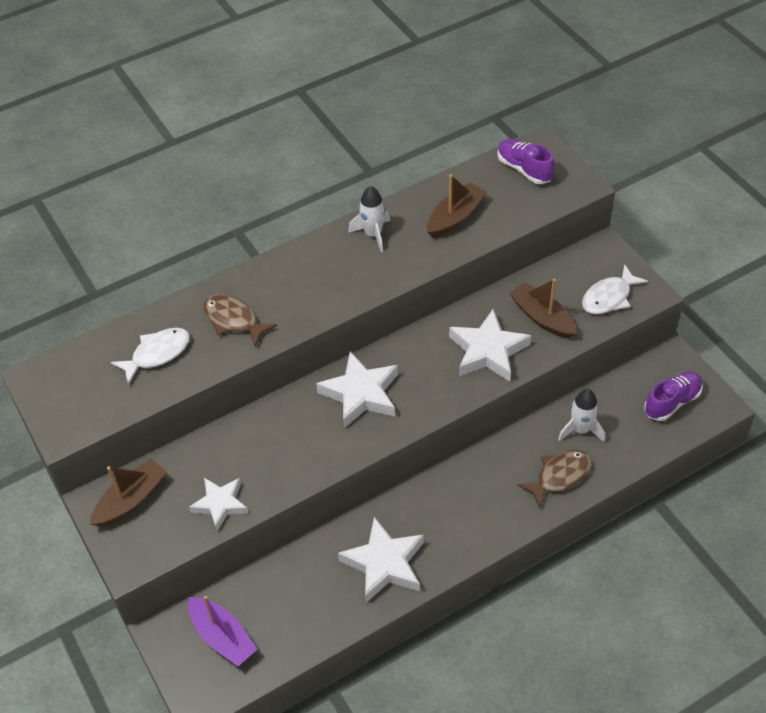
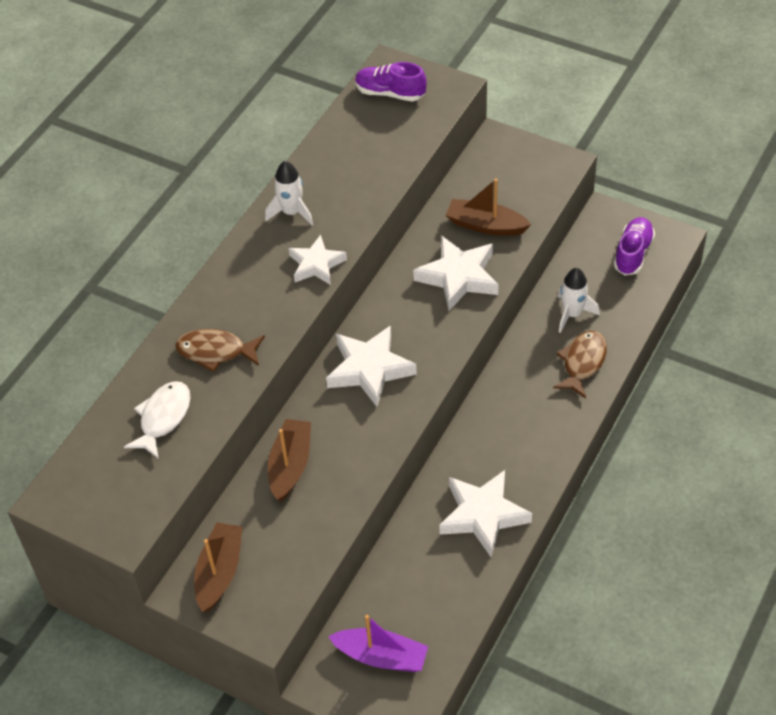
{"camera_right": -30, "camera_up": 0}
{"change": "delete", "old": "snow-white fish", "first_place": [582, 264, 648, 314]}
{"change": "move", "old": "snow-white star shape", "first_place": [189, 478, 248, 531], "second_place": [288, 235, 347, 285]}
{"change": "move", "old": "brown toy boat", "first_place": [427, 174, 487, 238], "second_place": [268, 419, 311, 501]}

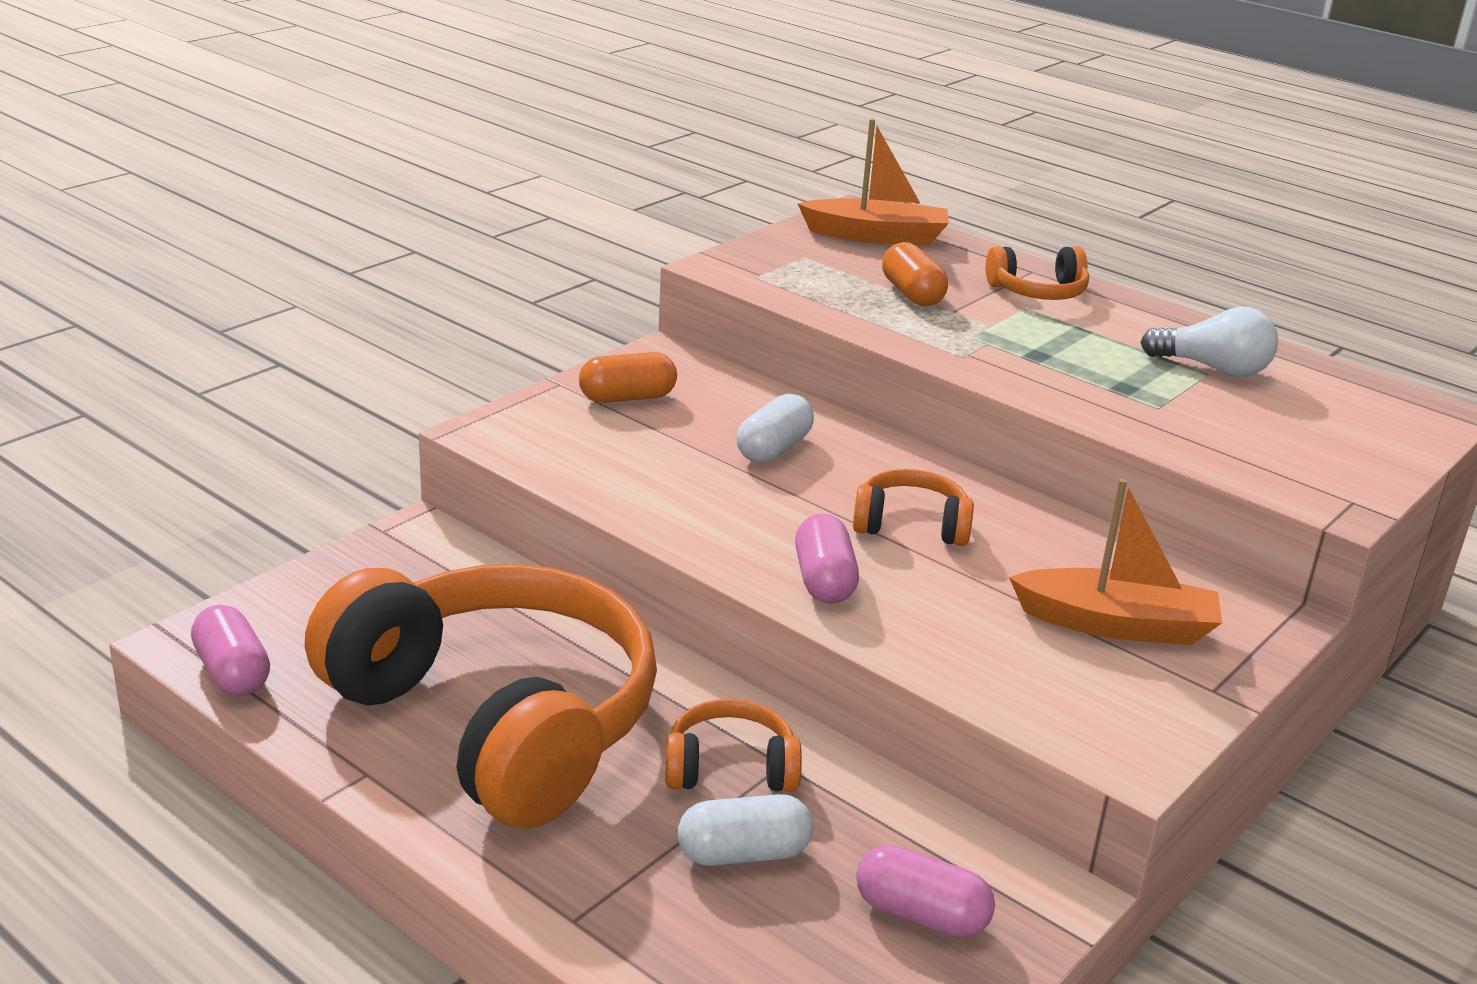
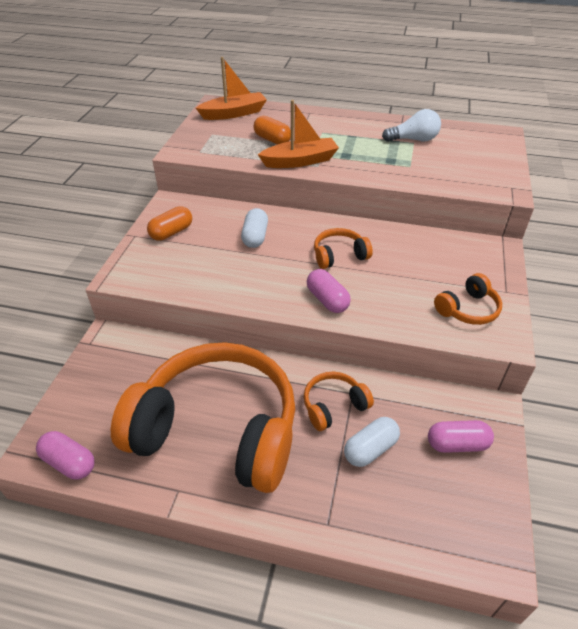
{"camera_right": -25, "camera_up": 15}
{"change": "move", "old": "orange-coloured over-ear headphones", "first_place": [986, 247, 1089, 300], "second_place": [434, 273, 502, 325]}
{"change": "move", "old": "orange-coloured toy boat", "first_place": [1009, 479, 1222, 645], "second_place": [258, 100, 339, 168]}

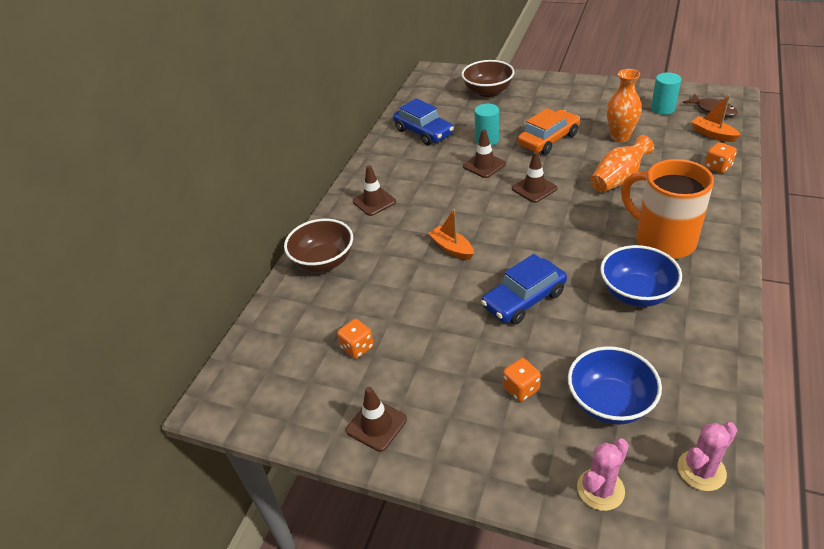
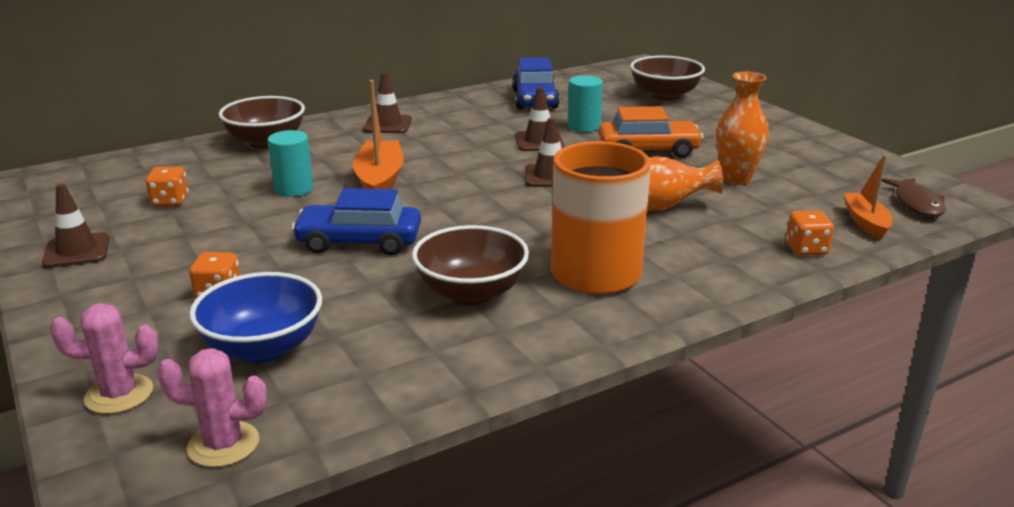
{"camera_right": 35, "camera_up": -15}
{"change": "move", "old": "turquoise cylinder shape", "first_place": [651, 72, 681, 115], "second_place": [267, 130, 313, 197]}
{"change": "recolor", "old": "blue deep dish", "new": "brown deep dish", "first_place": [600, 245, 682, 307], "second_place": [412, 225, 529, 305]}
{"change": "resize", "old": "orange-coloured toy boat", "first_place": [428, 209, 474, 260], "second_place": [353, 80, 404, 189], "factor": 1.54}

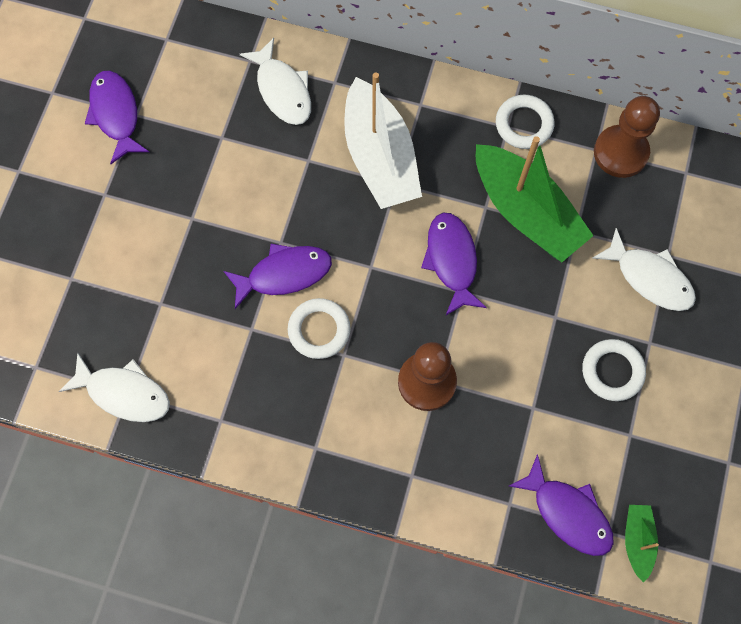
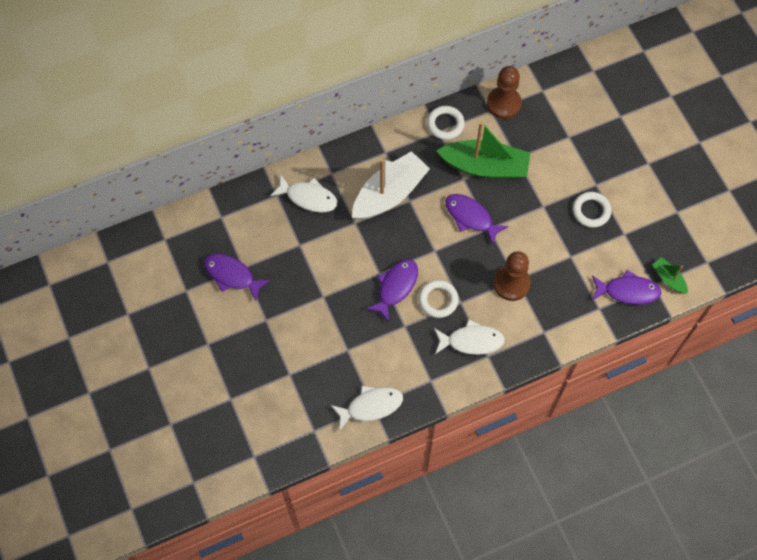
{"camera_right": -40, "camera_up": -5}
{"change": "move", "old": "snow-white fish", "first_place": [592, 228, 696, 311], "second_place": [434, 320, 505, 355]}
{"change": "rotate", "old": "snow-white toy boat", "first_place": [344, 72, 422, 209], "second_place": [352, 151, 430, 220], "degrees": -75}

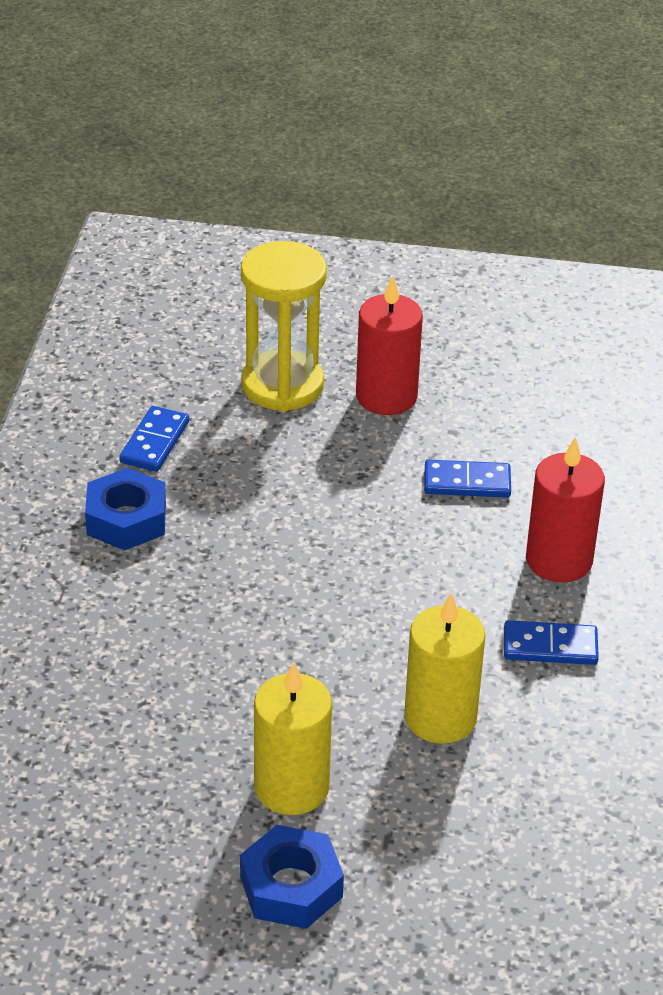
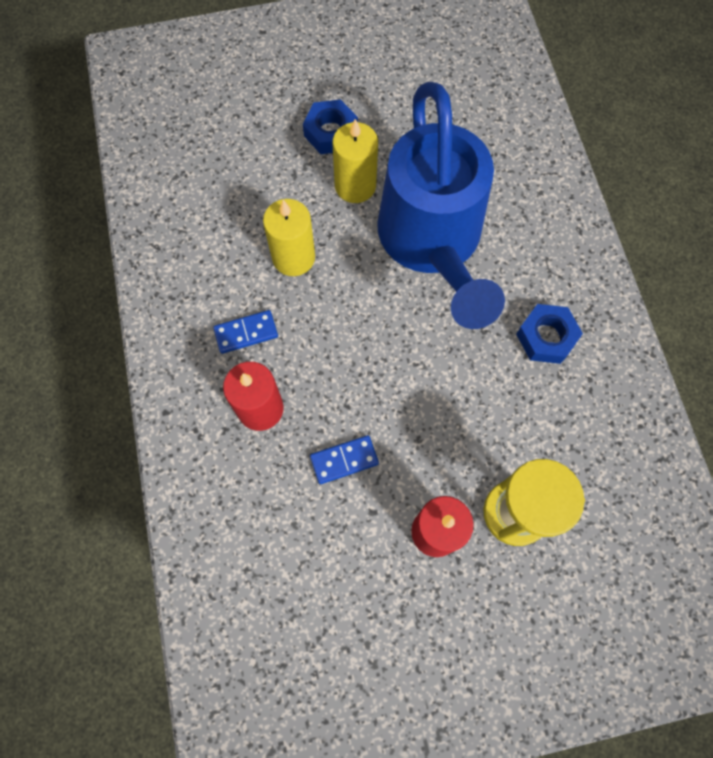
{"camera_right": 160, "camera_up": 30}
{"change": "delete", "old": "blue domino", "first_place": [119, 406, 189, 472]}
{"change": "insert", "new": "blue watering pot", "second_place": [377, 82, 505, 329]}

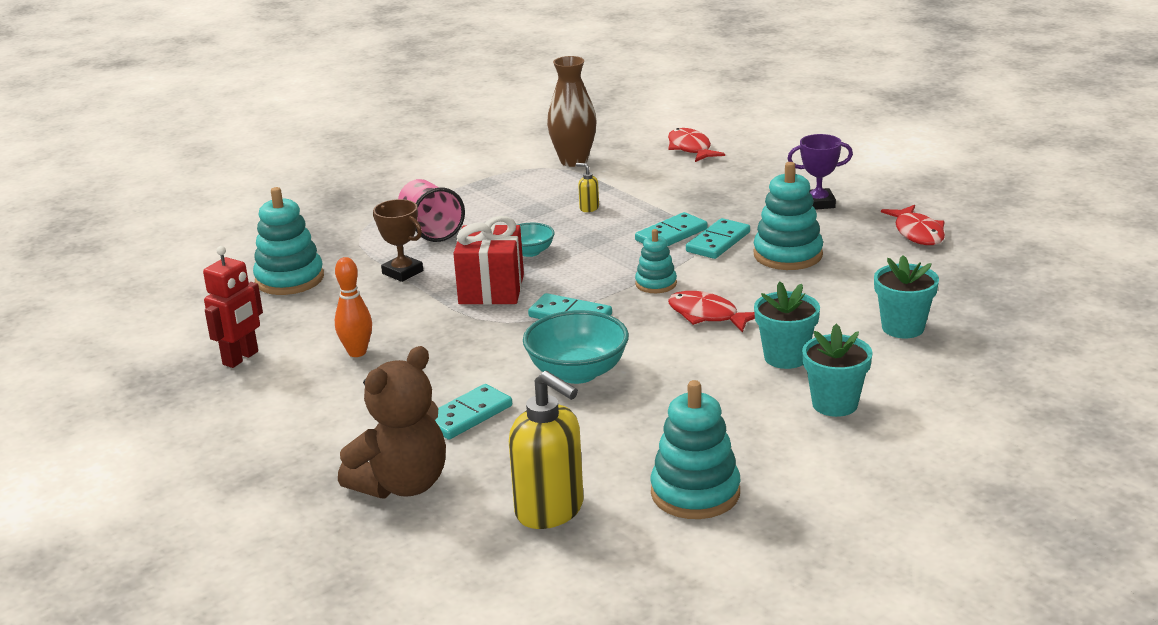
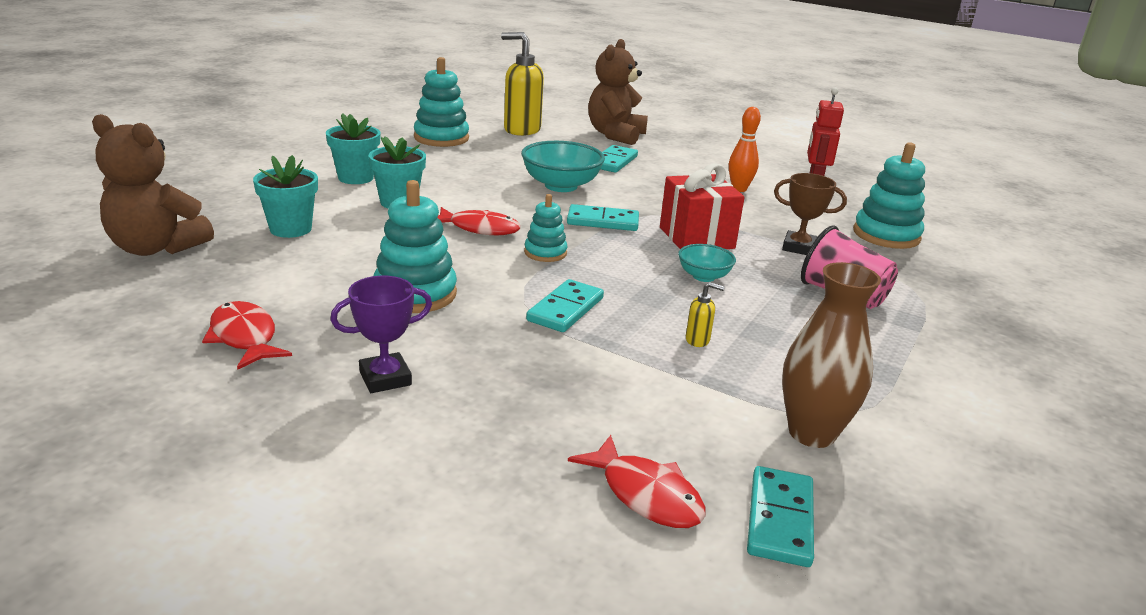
{"camera_right": 155, "camera_up": 0}
{"change": "insert", "new": "brown teddy bear", "second_place": [92, 114, 214, 256]}
{"change": "move", "old": "turquoise domino", "first_place": [686, 218, 750, 259], "second_place": [747, 466, 814, 567]}

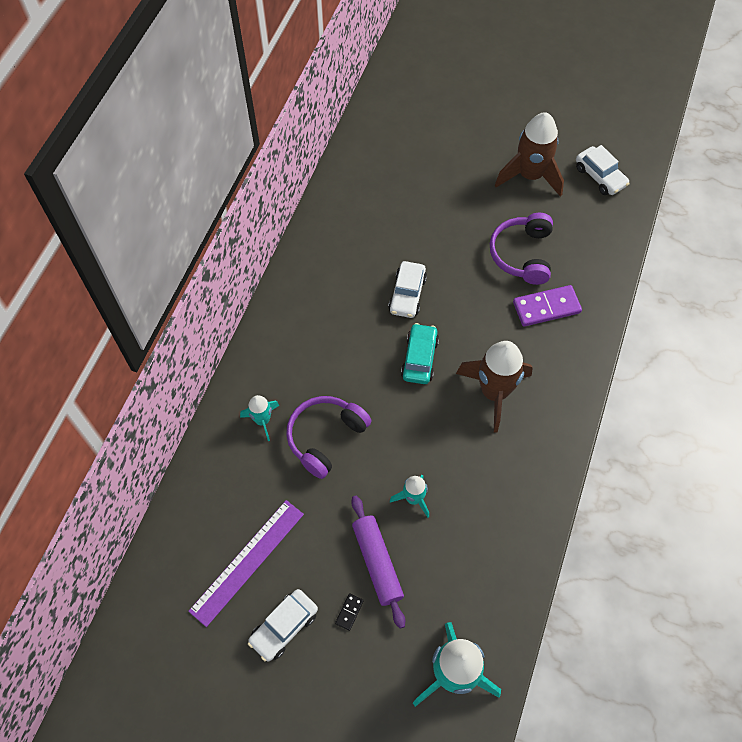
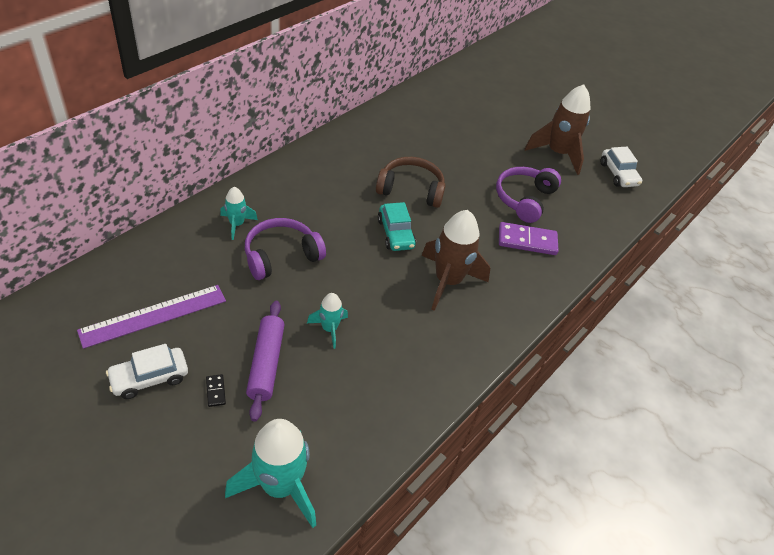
{"camera_right": 15, "camera_up": -15}
{"change": "replace", "old": "snow-white automobile", "new": "brown over-ear headphones", "first_place": [388, 261, 427, 318], "second_place": [376, 157, 445, 208]}
{"change": "rotate", "old": "jet-black domino", "first_place": [335, 593, 364, 631], "second_place": [206, 374, 226, 407], "degrees": -60}
{"change": "rotate", "old": "turquoise automobile", "first_place": [401, 323, 439, 384], "second_place": [378, 202, 416, 251], "degrees": 135}

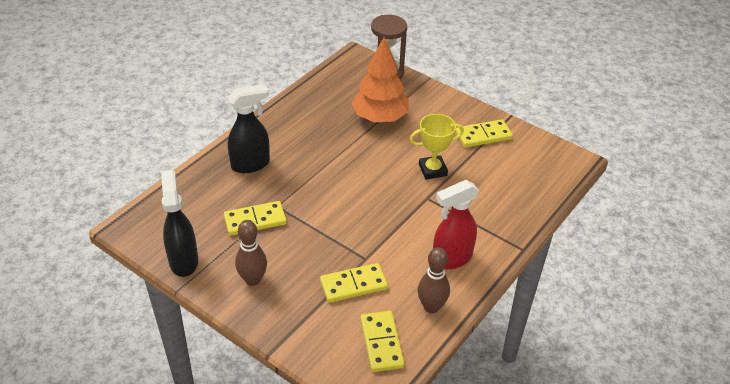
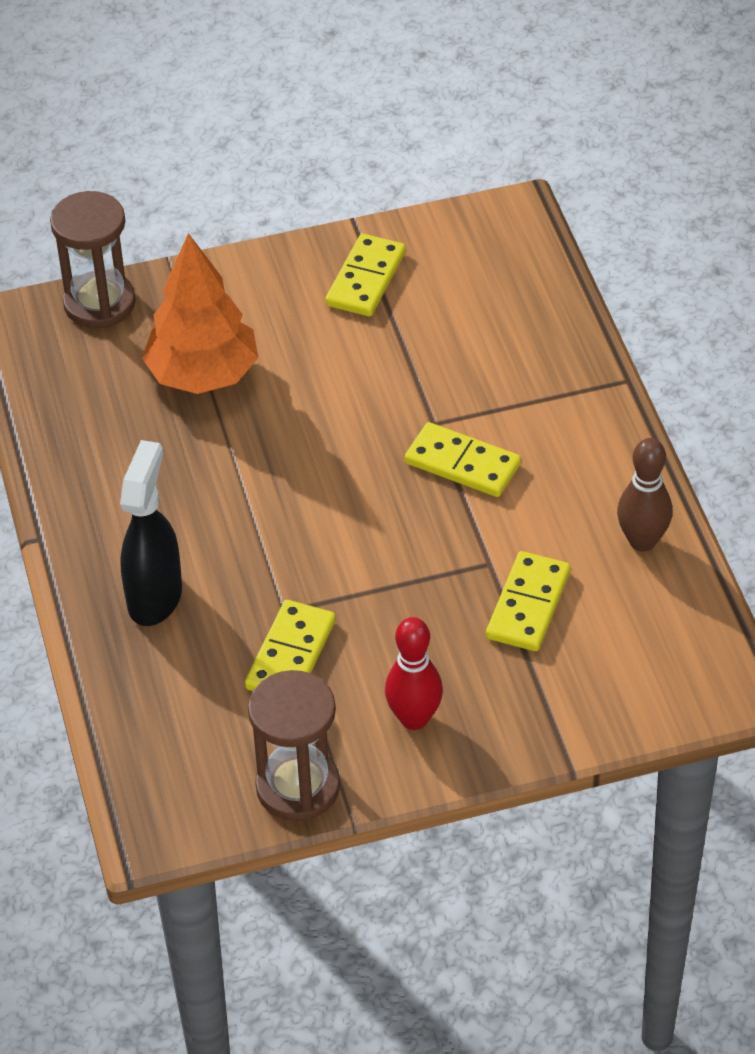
{"camera_right": -50, "camera_up": 5}
{"change": "delete", "old": "yellow prize cup", "first_place": [409, 114, 464, 179]}
{"change": "delete", "old": "crimson spray cleaner", "first_place": [433, 180, 479, 270]}
{"change": "move", "old": "yellow domino", "first_place": [361, 311, 404, 372], "second_place": [405, 422, 521, 497]}
{"change": "replace", "old": "jet-black spray cleaner", "new": "brown sand timer", "first_place": [161, 170, 198, 277], "second_place": [248, 670, 340, 821]}
{"change": "recolor", "old": "brown bowling pin", "new": "crimson bowling pin", "first_place": [235, 220, 267, 286], "second_place": [385, 617, 443, 730]}

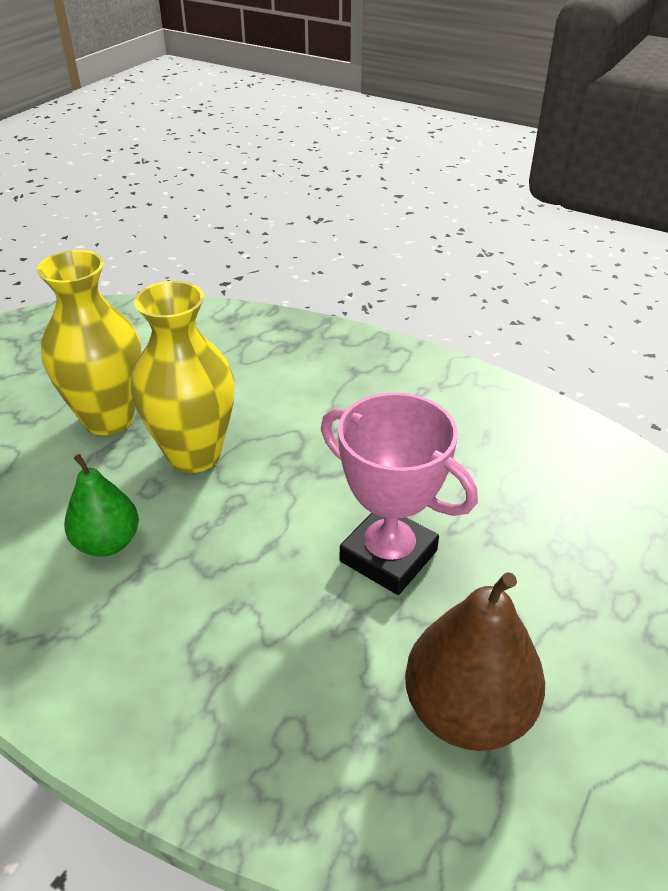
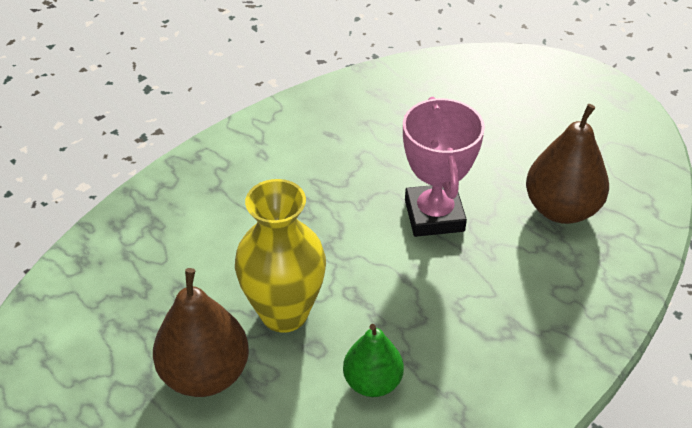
{"camera_right": -75, "camera_up": 5}
{"change": "replace", "old": "yellow tall vase", "new": "brown pear fruit", "first_place": [37, 250, 142, 435], "second_place": [153, 268, 249, 397]}
{"change": "rotate", "old": "rosy prize cup", "first_place": [321, 392, 478, 595], "second_place": [403, 97, 485, 237], "degrees": -60}

